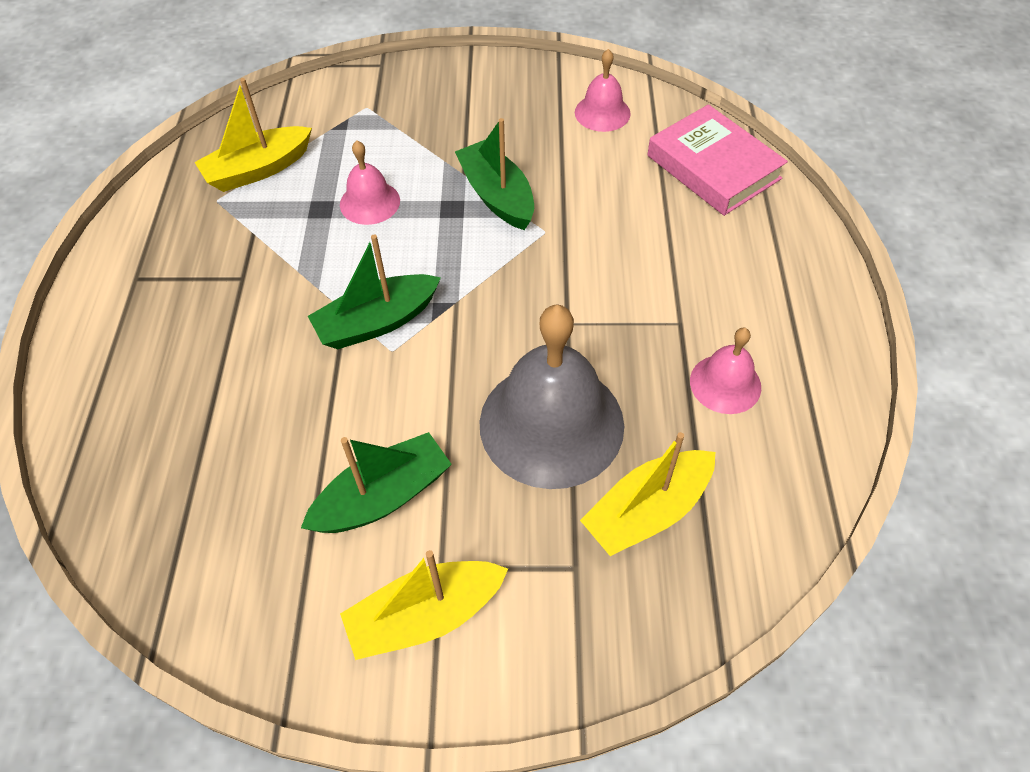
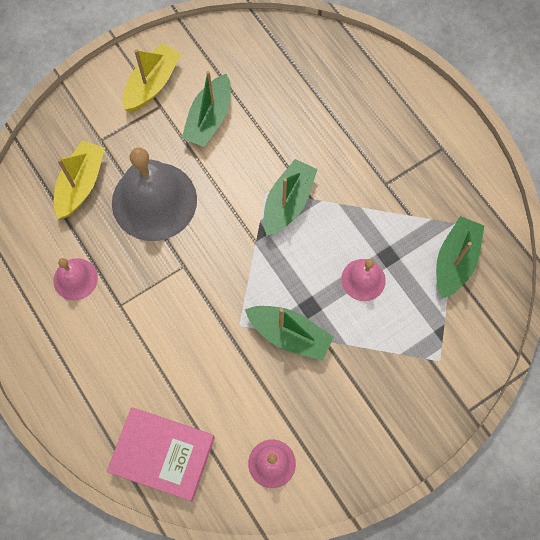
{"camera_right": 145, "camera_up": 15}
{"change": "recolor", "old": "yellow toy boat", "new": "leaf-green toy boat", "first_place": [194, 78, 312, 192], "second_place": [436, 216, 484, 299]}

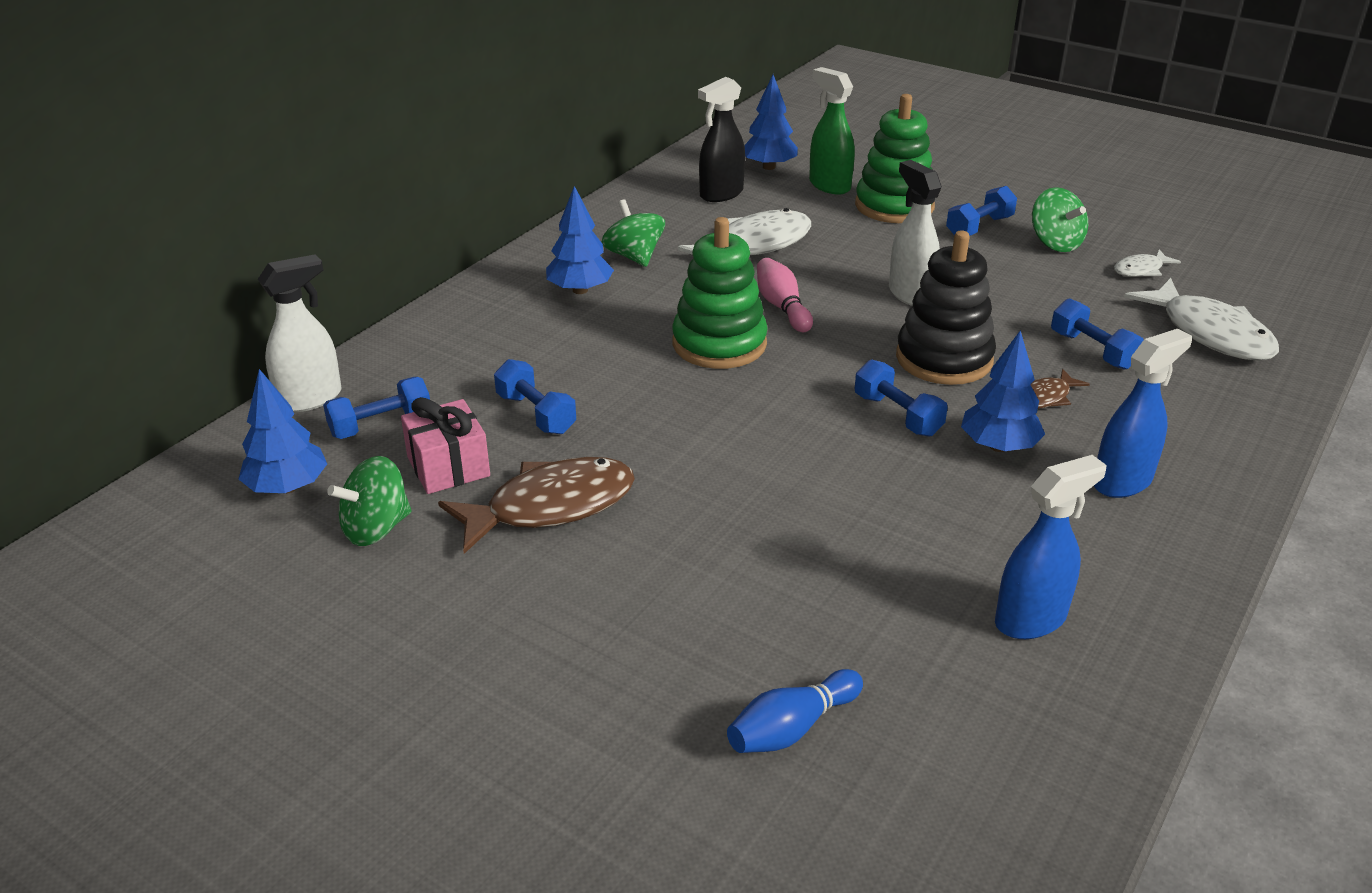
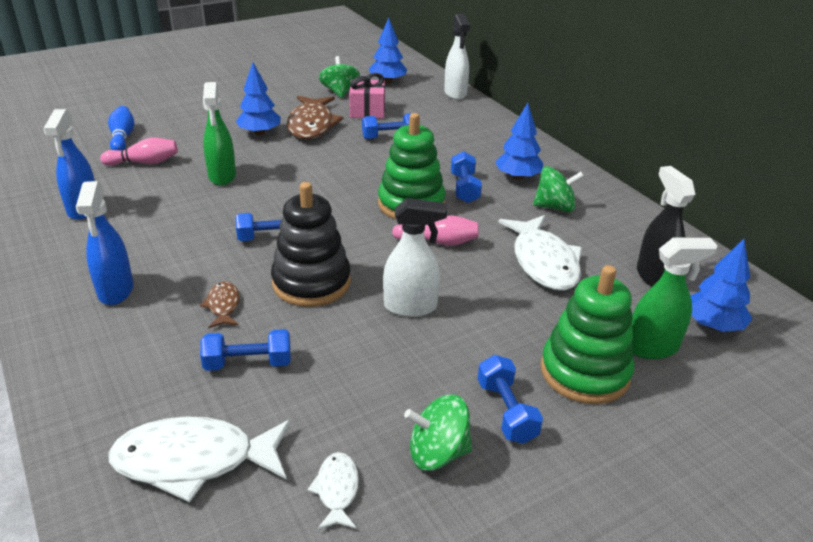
{"camera_right": 115, "camera_up": 0}
{"change": "insert", "new": "rosy bowling pin", "second_place": [100, 138, 178, 166]}
{"change": "insert", "new": "leaf-green spray cleaner", "second_place": [203, 82, 236, 186]}
{"change": "move", "old": "blue dumbbell", "first_place": [323, 377, 430, 439], "second_place": [451, 151, 482, 203]}
{"change": "move", "old": "blue toy tree", "first_place": [961, 330, 1045, 452], "second_place": [236, 62, 281, 136]}

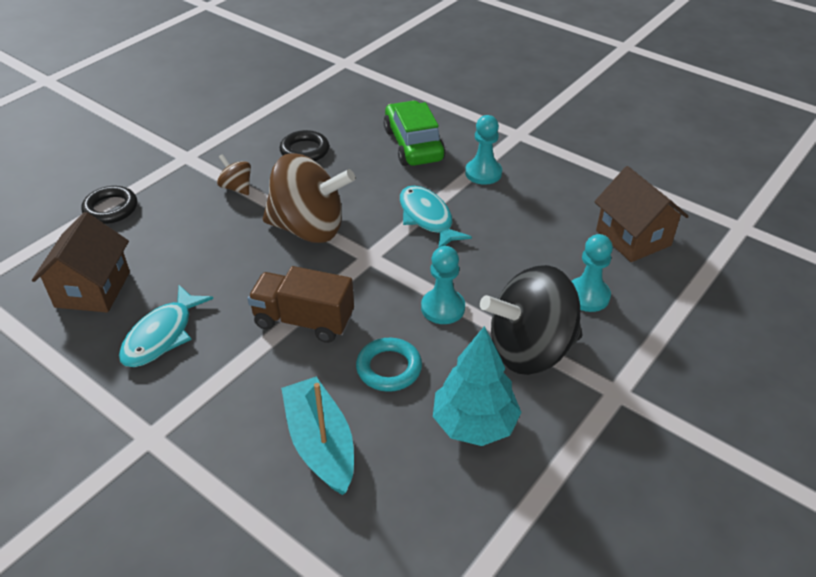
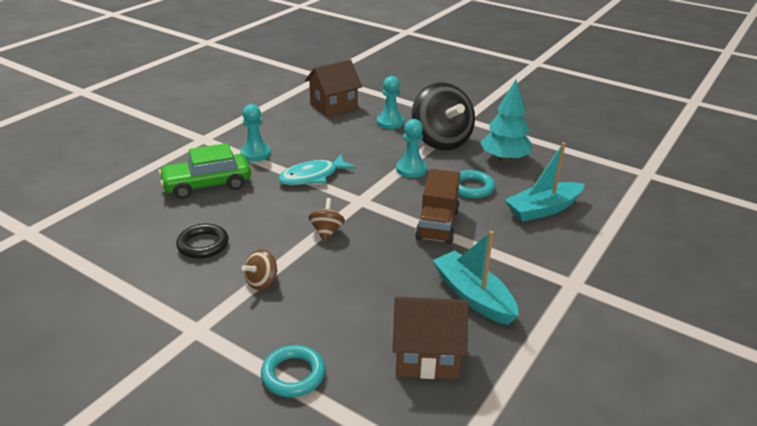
{"camera_right": -95, "camera_up": -10}
{"change": "replace", "old": "turquoise fish", "new": "turquoise toy boat", "first_place": [119, 285, 213, 367], "second_place": [432, 231, 519, 325]}
{"change": "recolor", "old": "jet-black torus", "new": "turquoise torus", "first_place": [81, 186, 137, 224], "second_place": [261, 345, 325, 397]}
{"change": "resize", "old": "brown whirligig", "first_place": [263, 153, 355, 243], "second_place": [309, 198, 345, 242], "factor": 0.44}

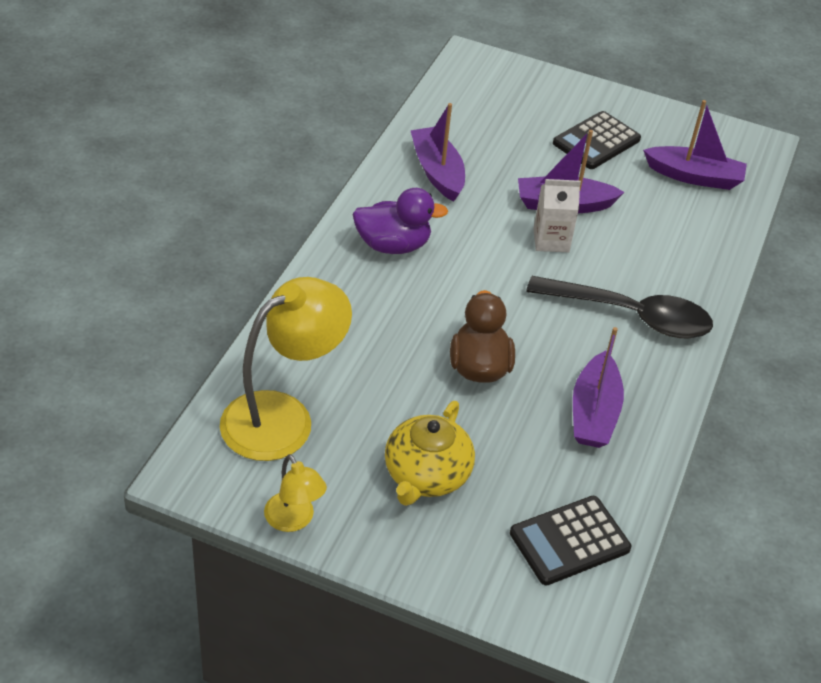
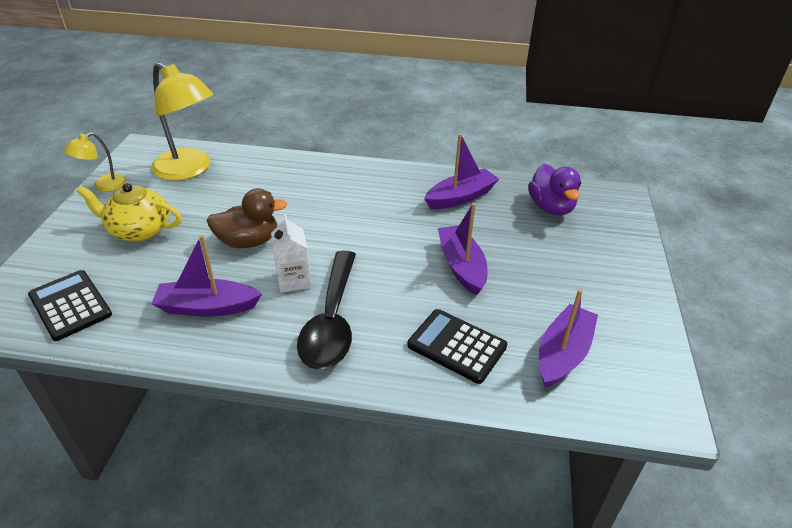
{"camera_right": 80, "camera_up": -5}
{"change": "move", "old": "violet toy duck", "first_place": [352, 188, 448, 254], "second_place": [528, 164, 581, 216]}
{"change": "move", "old": "snow-white milk carton", "first_place": [533, 179, 581, 252], "second_place": [271, 215, 311, 293]}
{"change": "move", "old": "jet-black adding machine", "first_place": [553, 111, 641, 169], "second_place": [407, 309, 507, 384]}
{"change": "rotate", "old": "violet toy boat", "first_place": [643, 100, 747, 190], "second_place": [539, 289, 598, 388], "degrees": -150}

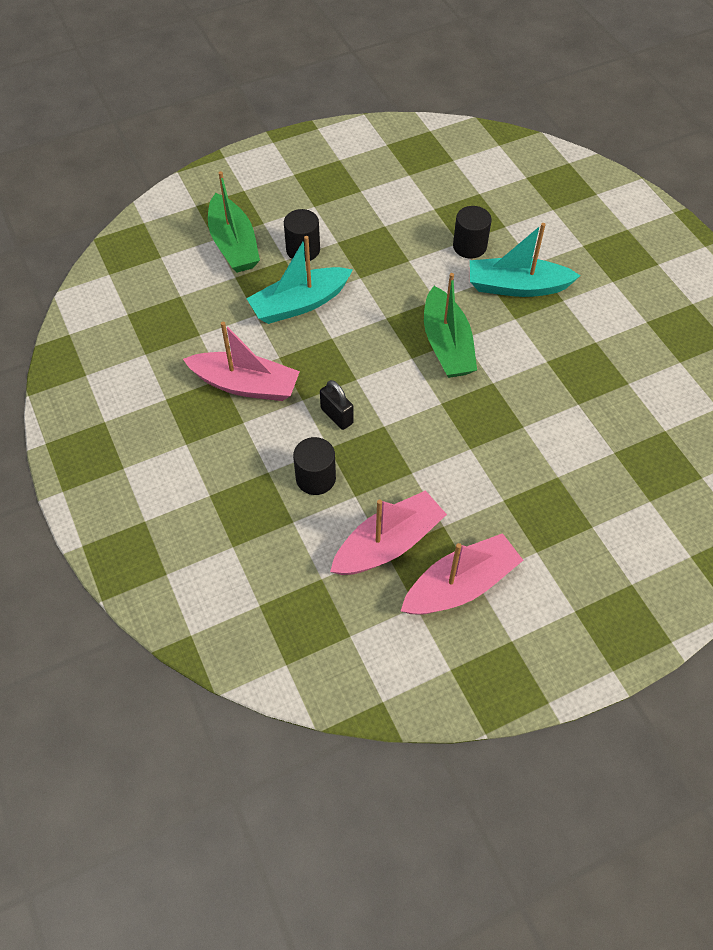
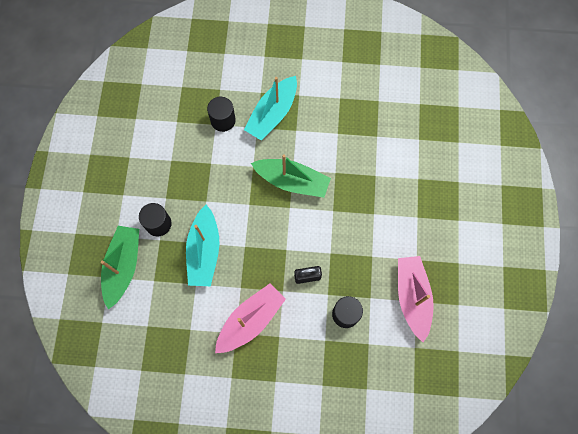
{"camera_right": -60, "camera_up": 15}
{"change": "delete", "old": "rosy toy boat", "first_place": [401, 533, 523, 615]}
{"change": "rotate", "old": "leaf-green toy boat", "first_place": [208, 171, 260, 273], "second_place": [101, 226, 139, 310], "degrees": -90}

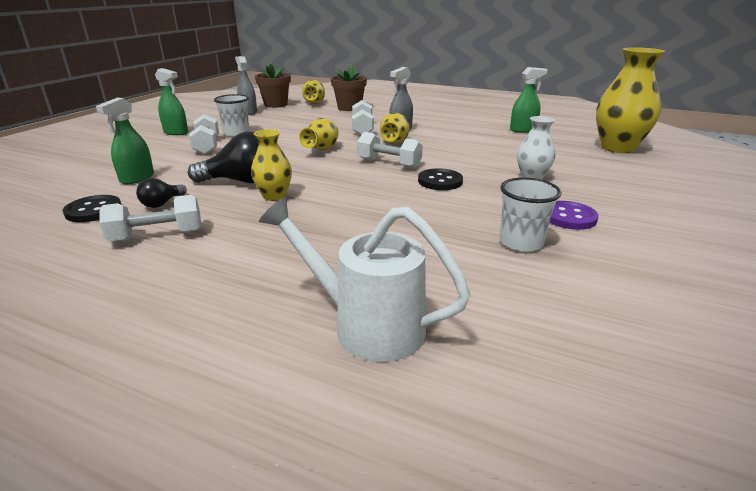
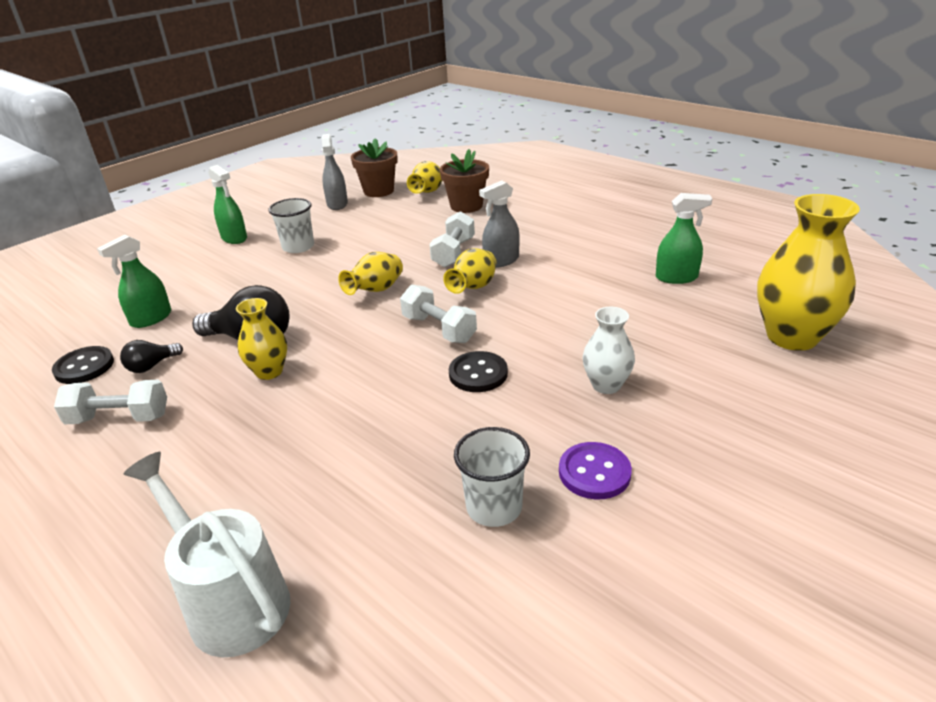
{"camera_right": 20, "camera_up": 5}
{"change": "delete", "old": "snow-white dumbbell", "first_place": [189, 114, 219, 154]}

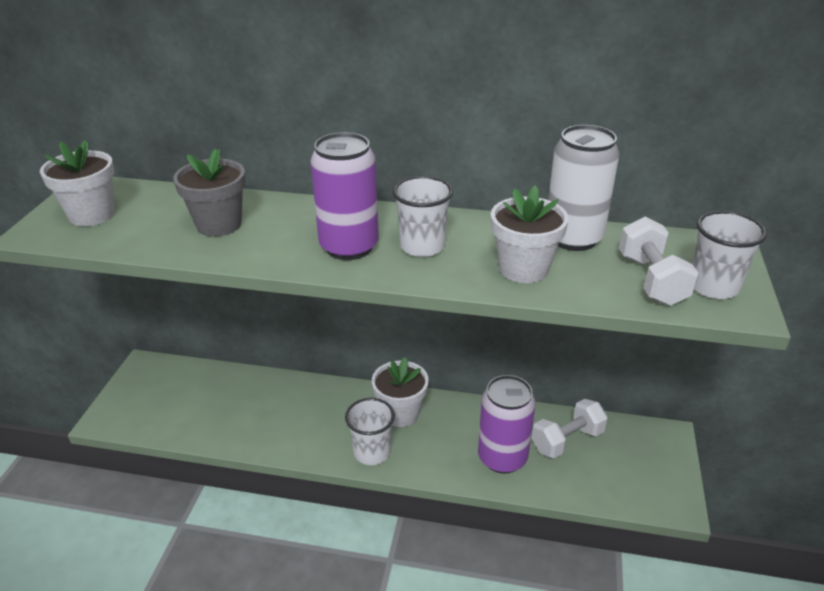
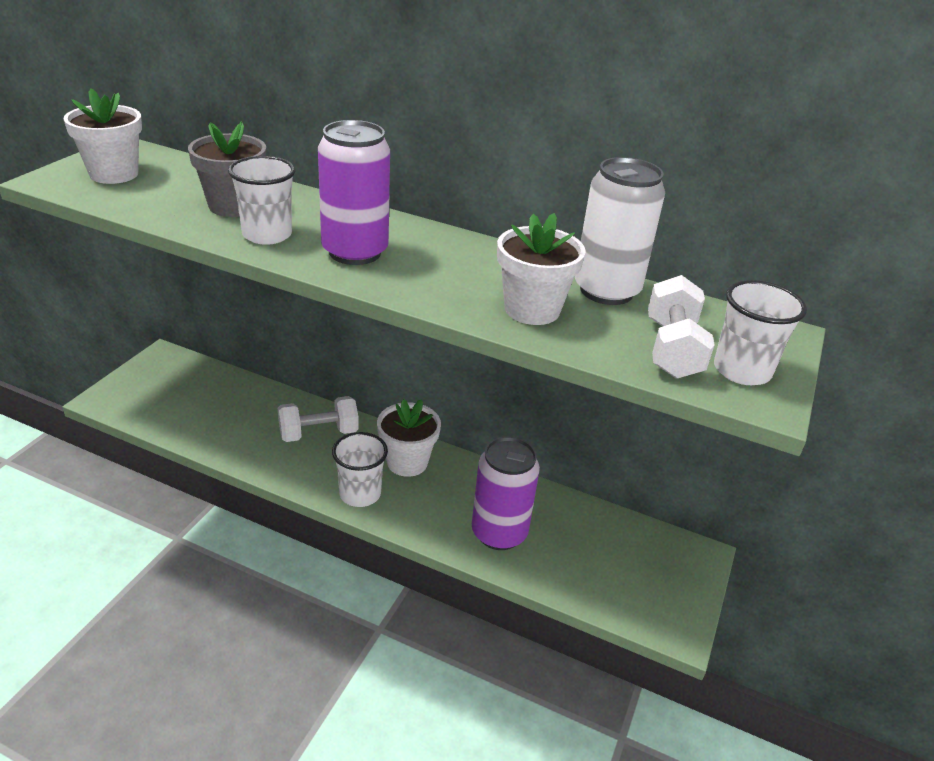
{"camera_right": 10, "camera_up": 0}
{"change": "move", "old": "snow-white cup", "first_place": [393, 176, 453, 257], "second_place": [228, 156, 296, 245]}
{"change": "move", "old": "snow-white dumbbell", "first_place": [532, 399, 608, 458], "second_place": [278, 396, 358, 442]}

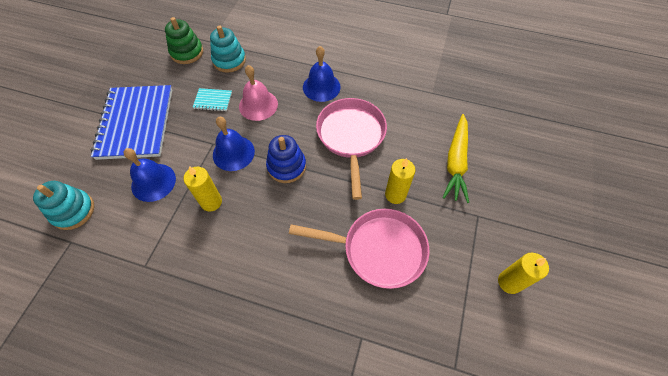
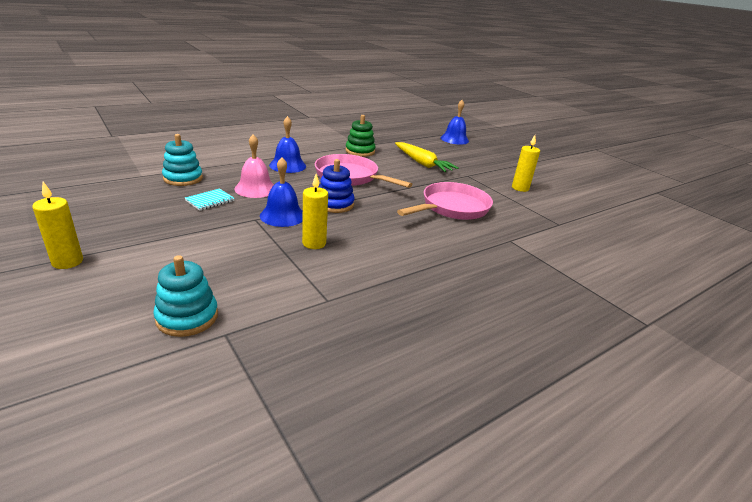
{"camera_right": -55, "camera_up": -30}
{"change": "delete", "old": "blue notebook", "first_place": [90, 85, 172, 160]}
{"change": "move", "old": "blue school bell", "first_place": [124, 148, 176, 202], "second_place": [440, 100, 469, 145]}
{"change": "move", "old": "leaf-green stacking toy", "first_place": [165, 17, 203, 64], "second_place": [345, 115, 376, 157]}
{"change": "move", "old": "yellow candle", "first_place": [385, 158, 416, 204], "second_place": [32, 182, 83, 269]}

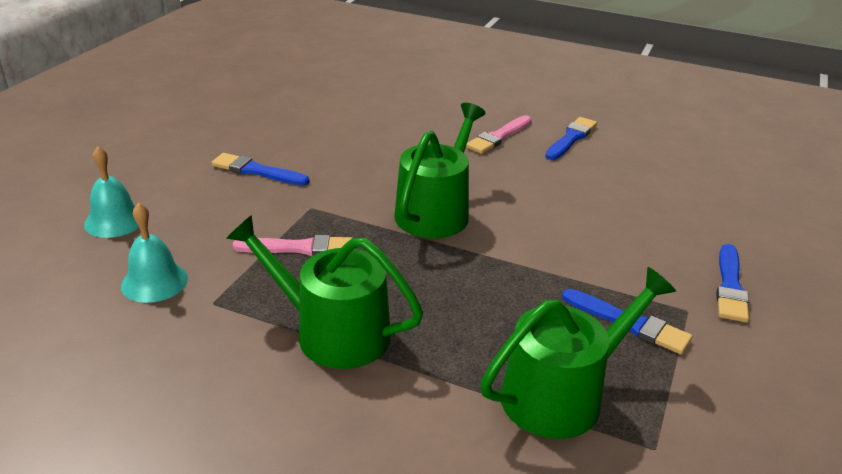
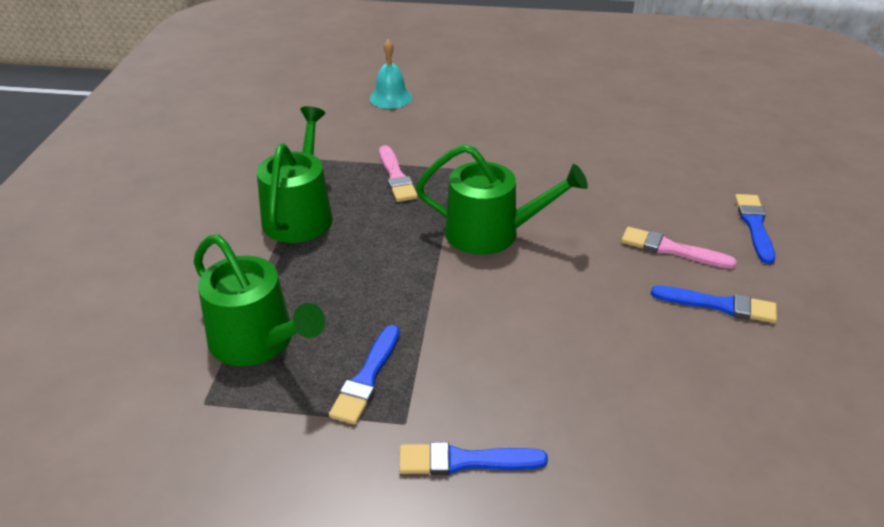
{"camera_right": 75, "camera_up": 5}
{"change": "delete", "old": "turquoise school bell", "first_place": [121, 203, 188, 303]}
{"change": "move", "old": "blue paint brush", "first_place": [211, 153, 309, 186], "second_place": [735, 194, 775, 264]}

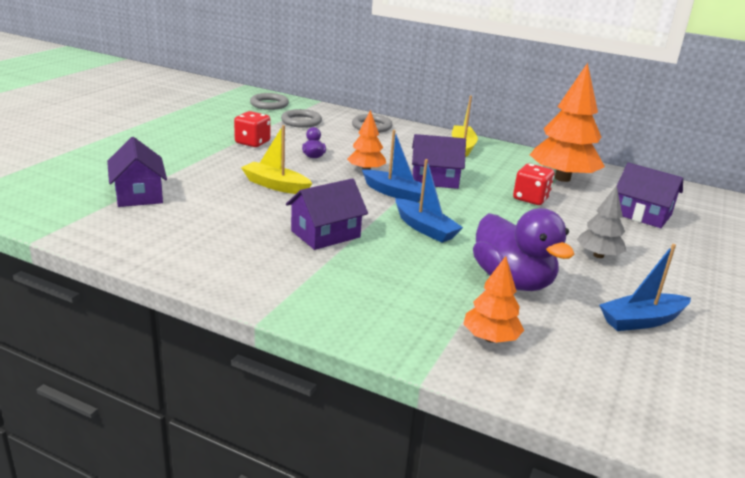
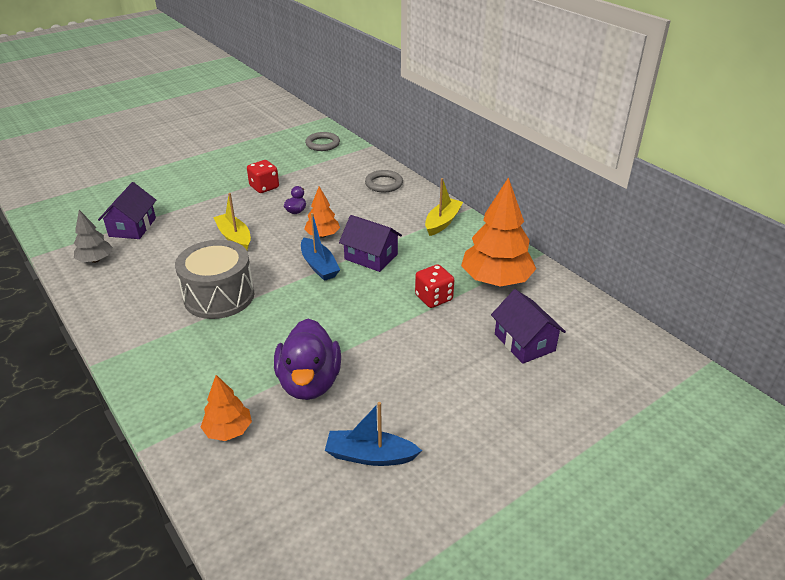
{"camera_right": 30, "camera_up": 10}
{"change": "delete", "old": "gray torus", "first_place": [281, 109, 322, 128]}
{"change": "delete", "old": "blue toy boat", "first_place": [396, 159, 463, 243]}
{"change": "move", "old": "gray toy tree", "first_place": [577, 185, 626, 258], "second_place": [74, 210, 113, 263]}
{"change": "replace", "old": "violet cottage", "new": "gray drum", "first_place": [286, 178, 368, 250], "second_place": [175, 240, 255, 319]}

